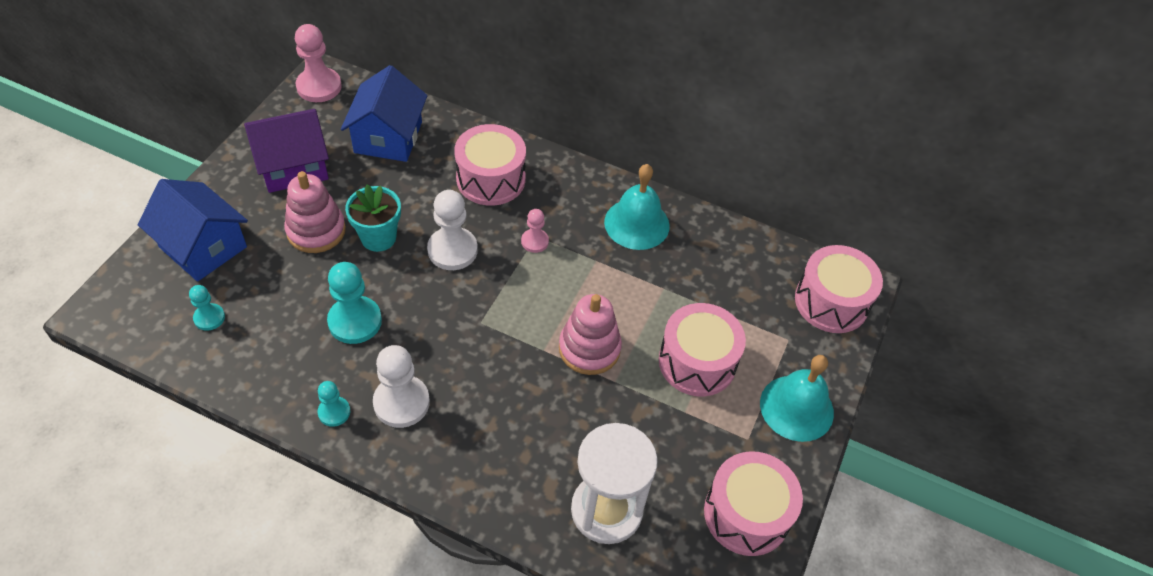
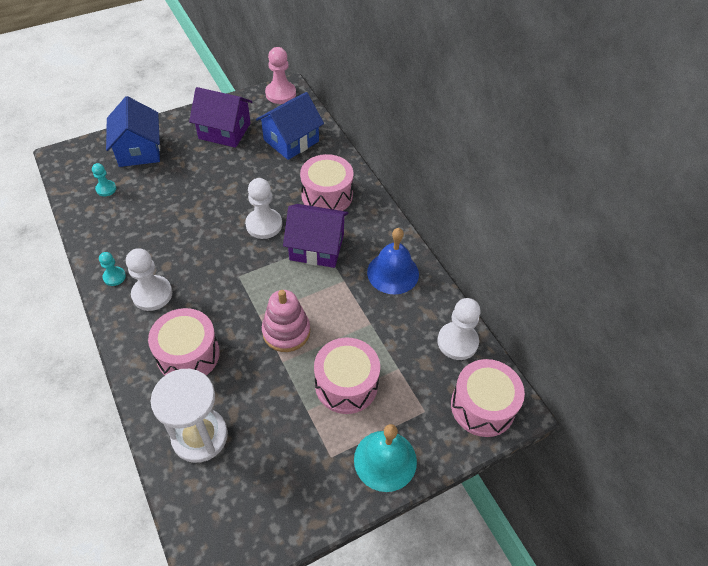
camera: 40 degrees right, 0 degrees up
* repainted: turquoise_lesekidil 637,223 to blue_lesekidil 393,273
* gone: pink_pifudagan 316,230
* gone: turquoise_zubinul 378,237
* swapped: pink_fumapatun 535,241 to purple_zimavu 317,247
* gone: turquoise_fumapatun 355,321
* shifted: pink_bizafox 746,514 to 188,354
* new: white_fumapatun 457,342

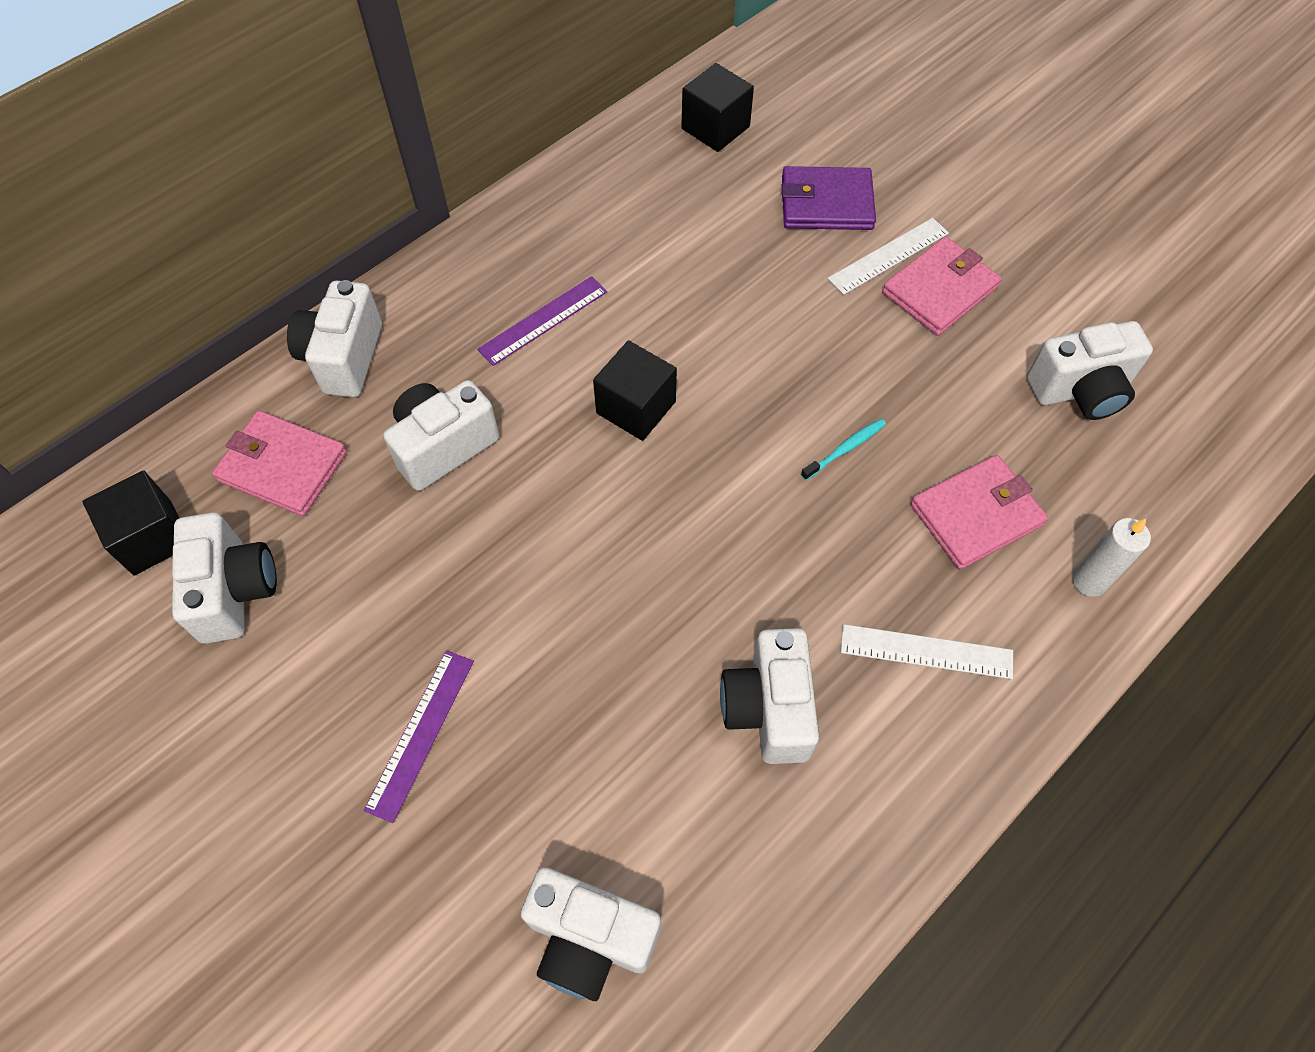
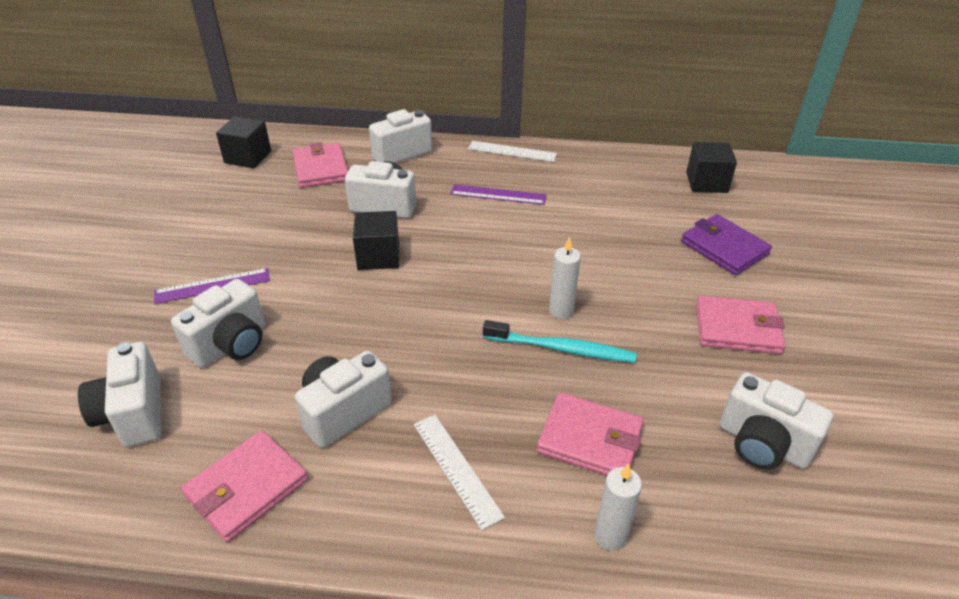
camera: 50 degrees right, 20 degrees down
* shifted: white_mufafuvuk 888,256 to 512,151
* shifted: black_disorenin 636,407 to 378,256
* scaled: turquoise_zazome 845,449 = 562,349 x1.81
* shifted: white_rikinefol 234,591 to 231,344
* new: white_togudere 561,311
* new: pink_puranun 247,487

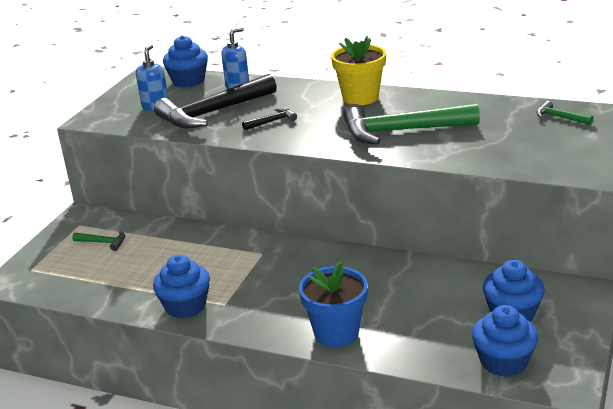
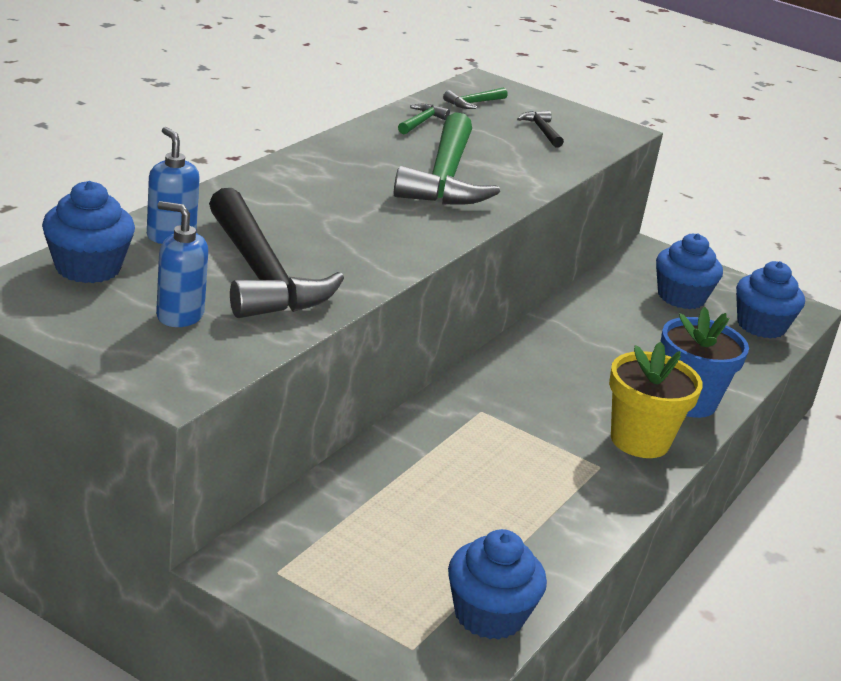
camera: 85 degrees left, 0 degrees up
* shifted: yellow_zubinul 360,97 to 639,440
* shifted: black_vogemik 272,121 to 541,130
* shifted: green_vogemik 103,242 to 421,122
* shifted: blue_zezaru 185,306 to 489,615

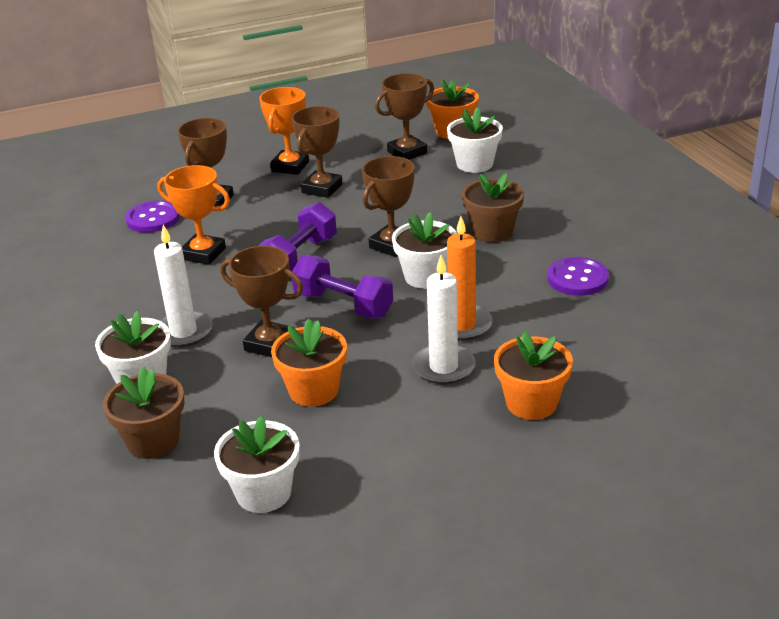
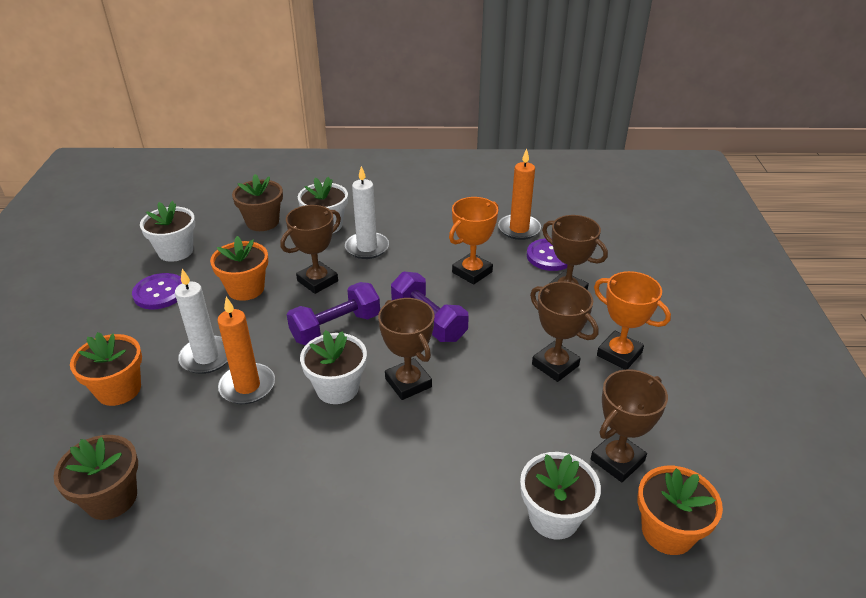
camera: 110 degrees right, 5 degrees up
* rotated: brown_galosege 407,152 = 617,460 60 degrees clockwise
* shifted: brown_zubinul 492,232 to 111,498
* shifted: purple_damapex 577,278 to 160,293
* new: orange_togudere 519,229

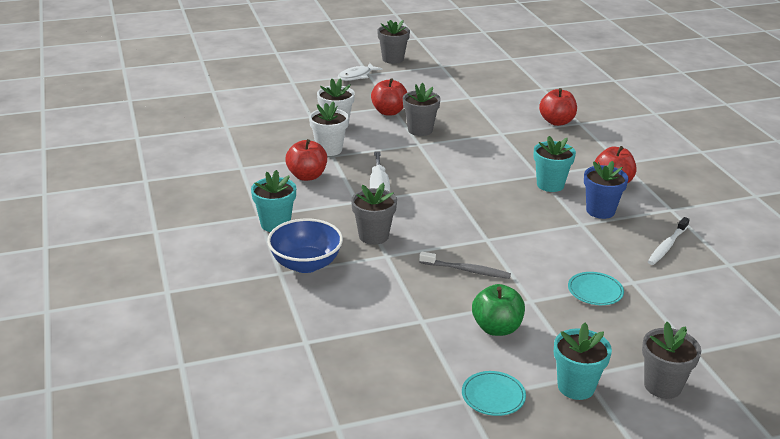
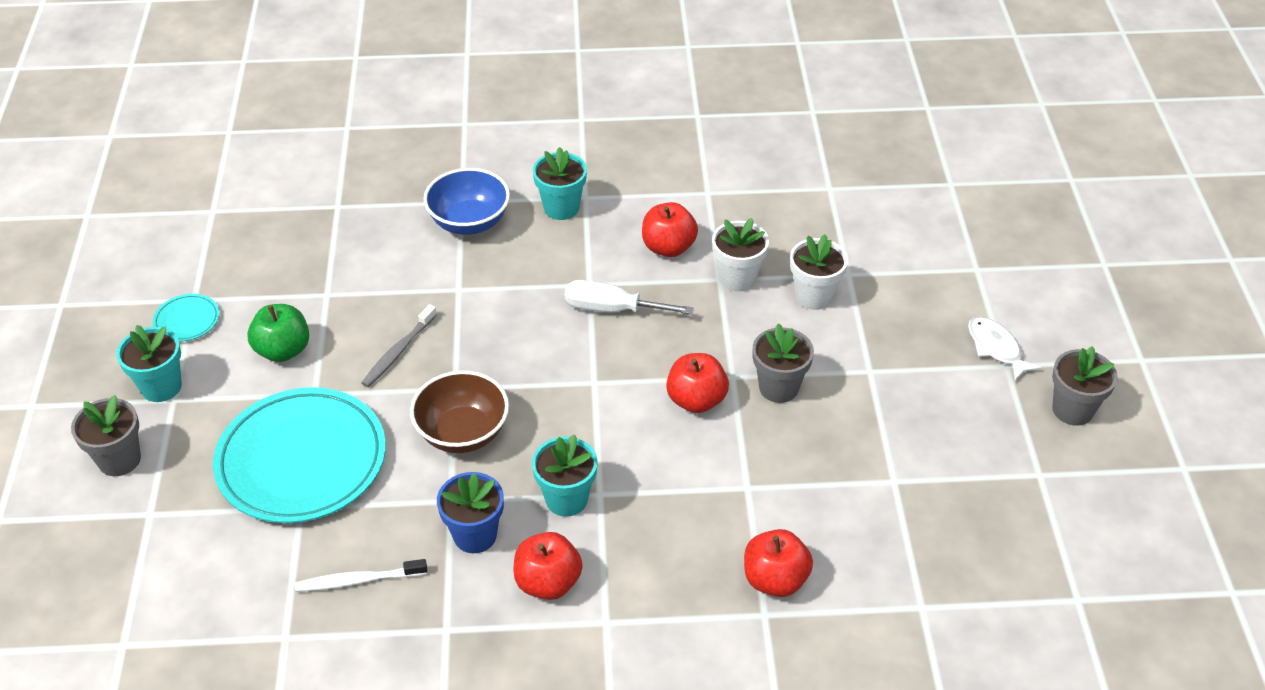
camera: 105 degrees right, 15 degrees up
* shifted: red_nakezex 389,112 to 696,400
* gone: grey_zubinul 373,236
* rotated: white_zazome 667,246 = 358,580 60 degrees counterclockwise
* scaled: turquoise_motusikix 595,291 = 302,460 x2.39
* new: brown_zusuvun 463,433

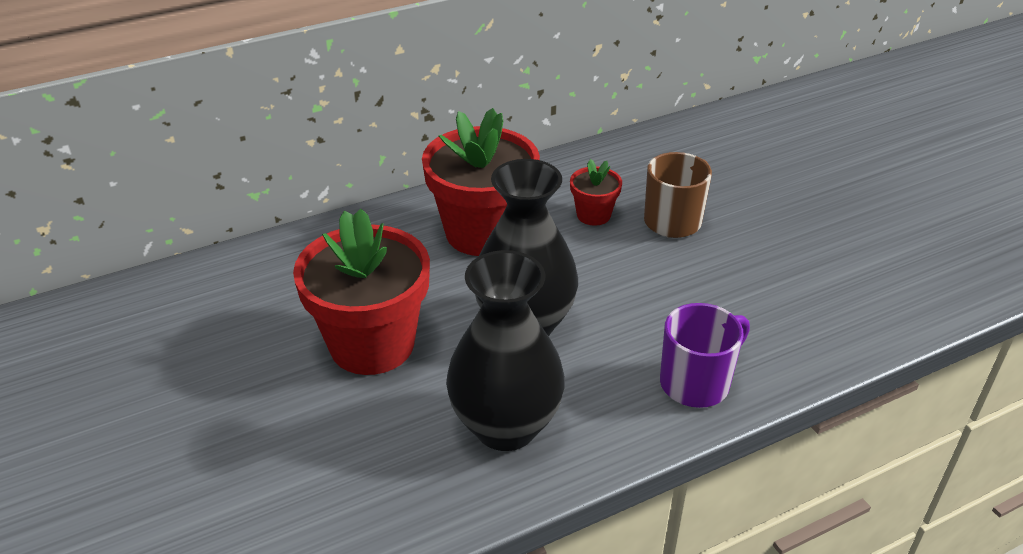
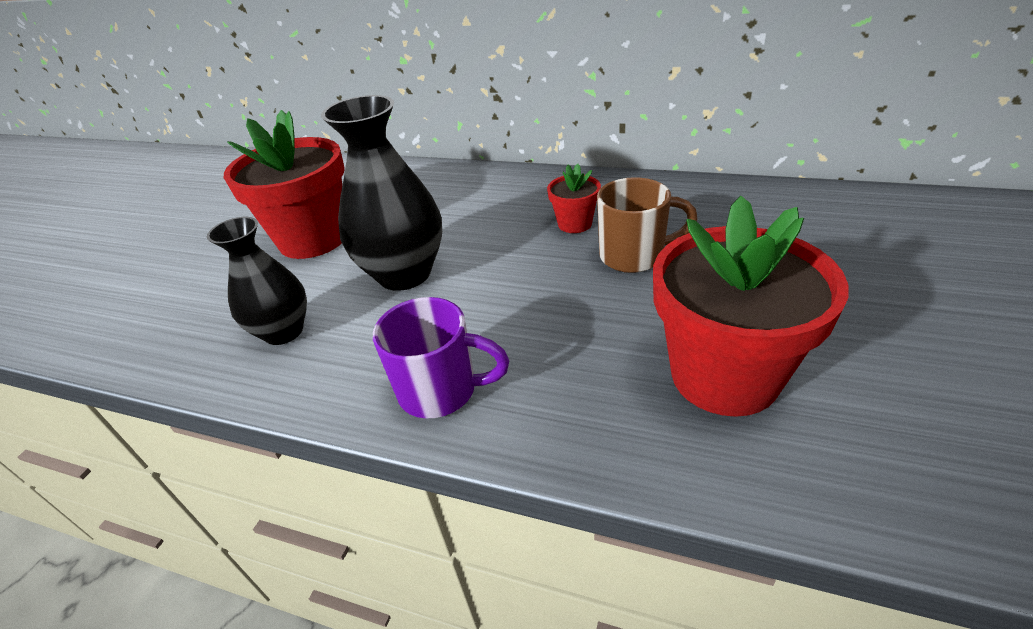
camera: 50 degrees right, 0 degrees up
* shifted: red_zubinul 482,233 to 724,375
* scaled: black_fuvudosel 505,426 = 284,331 x0.65

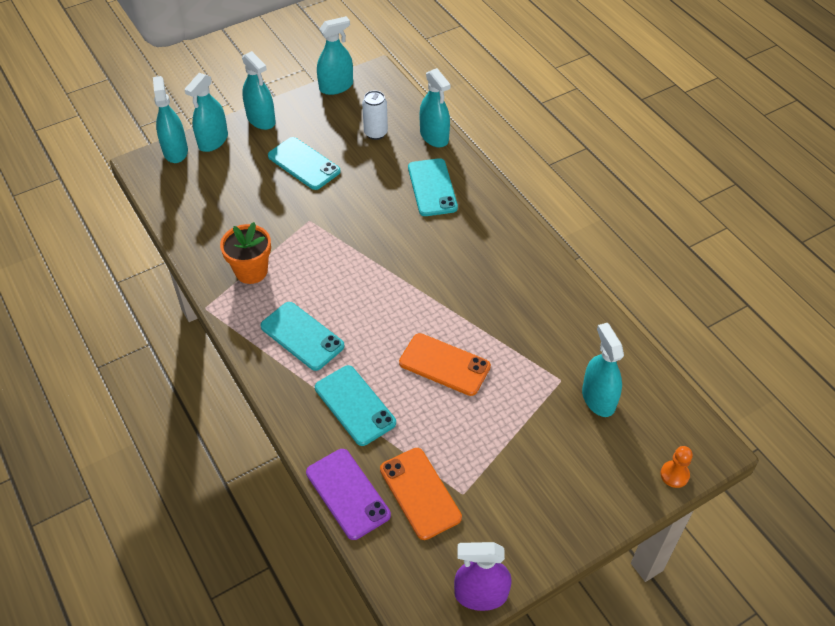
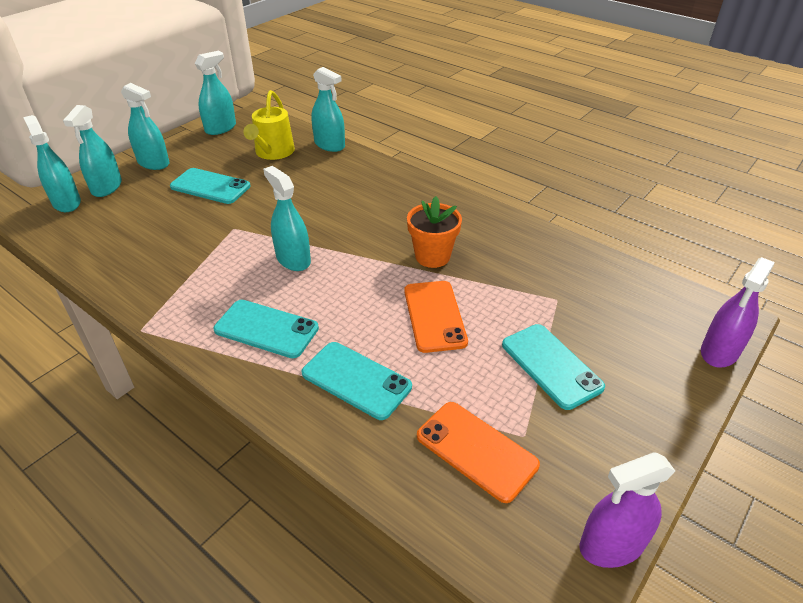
camera: 20 degrees left, 10 degrees down
* swapped: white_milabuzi 375,133 to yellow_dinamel 273,152
* shifted: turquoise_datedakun 432,187 to 551,366
* shifted: orange_zubinul 251,271 to 432,256
* shifted: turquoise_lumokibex 598,399 to 293,259
* rotated: orange_datedakun 444,365 = 434,316 75 degrees clockwise
* swapped: orange_fumapatun 674,475 to purple_lumokibex 719,351
* gone: purple_datedakun 347,494

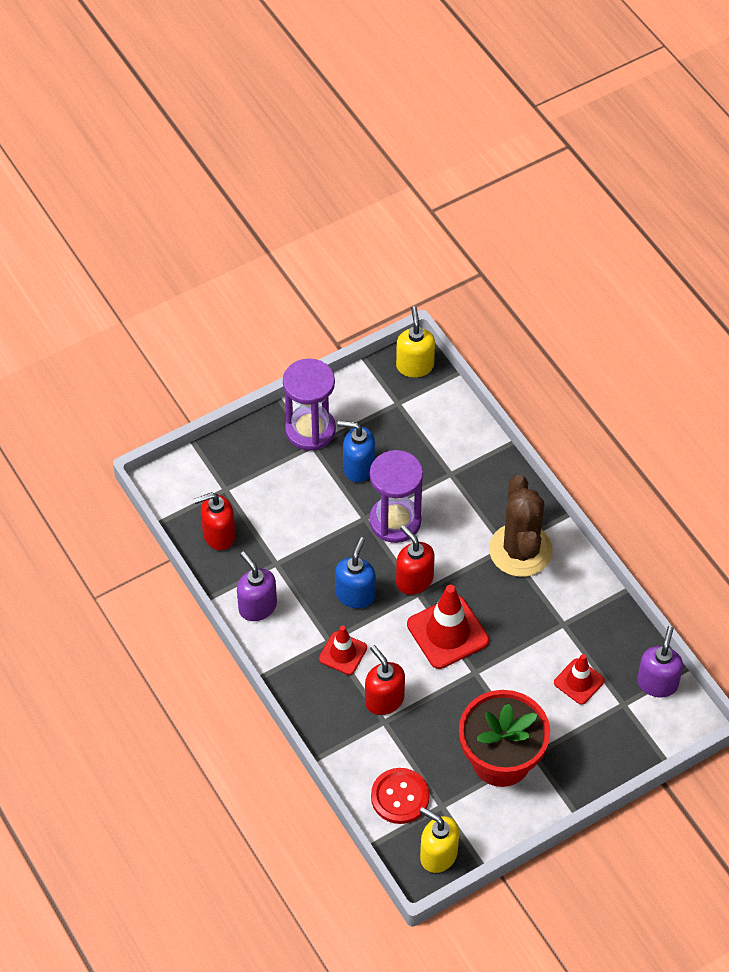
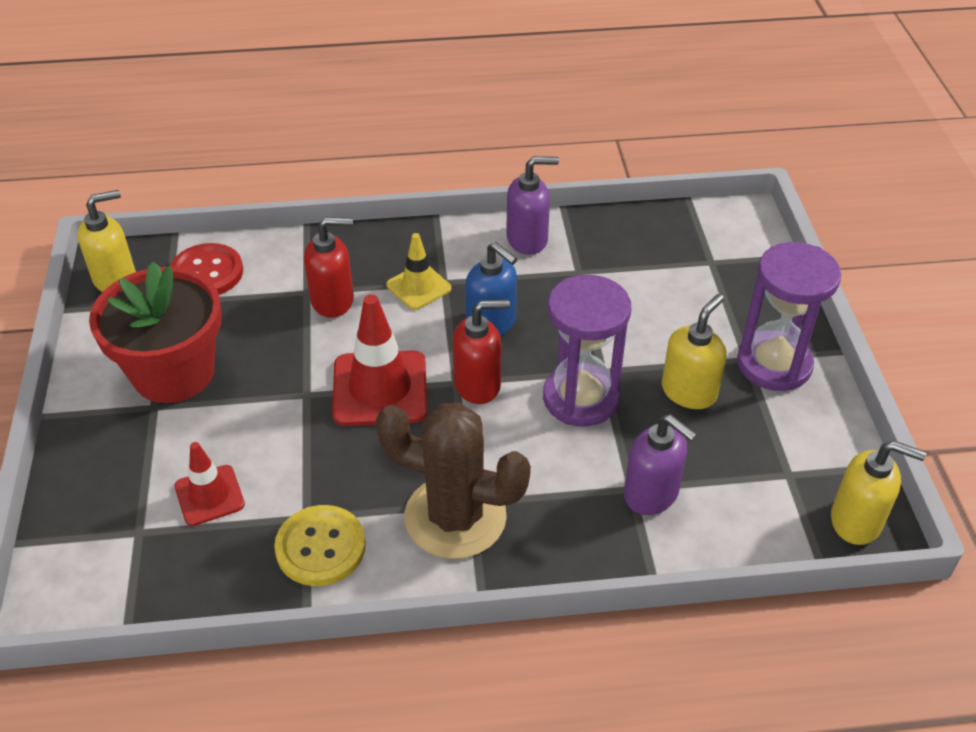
camera: 115 degrees right, 10 degrees down
* repainted: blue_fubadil 358,467 to yellow_fubadil 689,391
* gone: red_fubadil 218,535
* repainted: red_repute 343,653 to yellow_repute 418,287
* shifted: purple_fubadil 657,683 to 651,494
* new: yellow_damapex 320,547

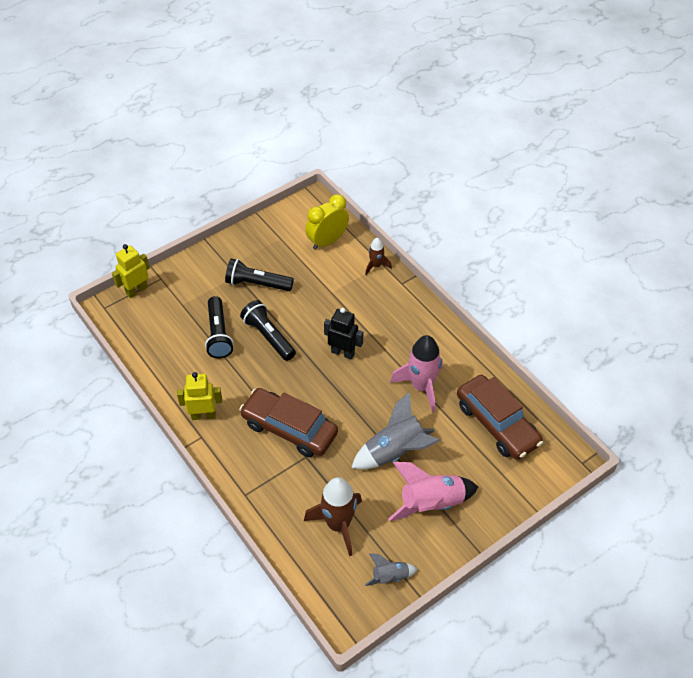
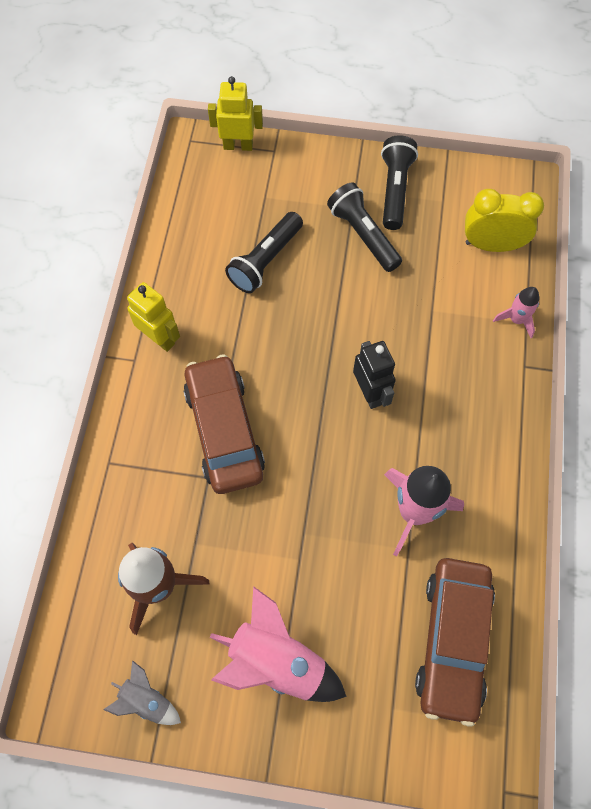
camera: 45 degrees right, 15 degrees up
* repainted: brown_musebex 376,266 to pink_musebex 516,320
* shifted: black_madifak 268,336 to 395,190
* gone: grey_musebex 395,452

